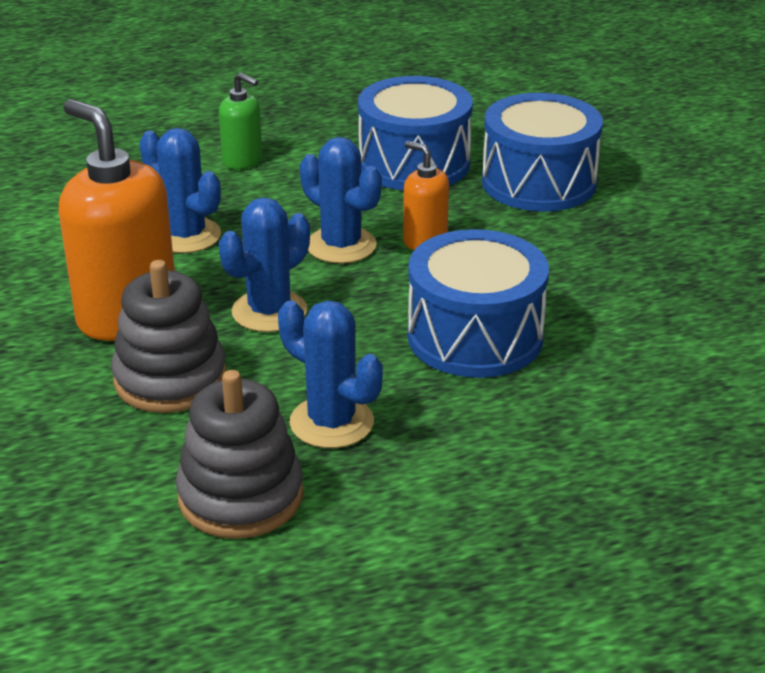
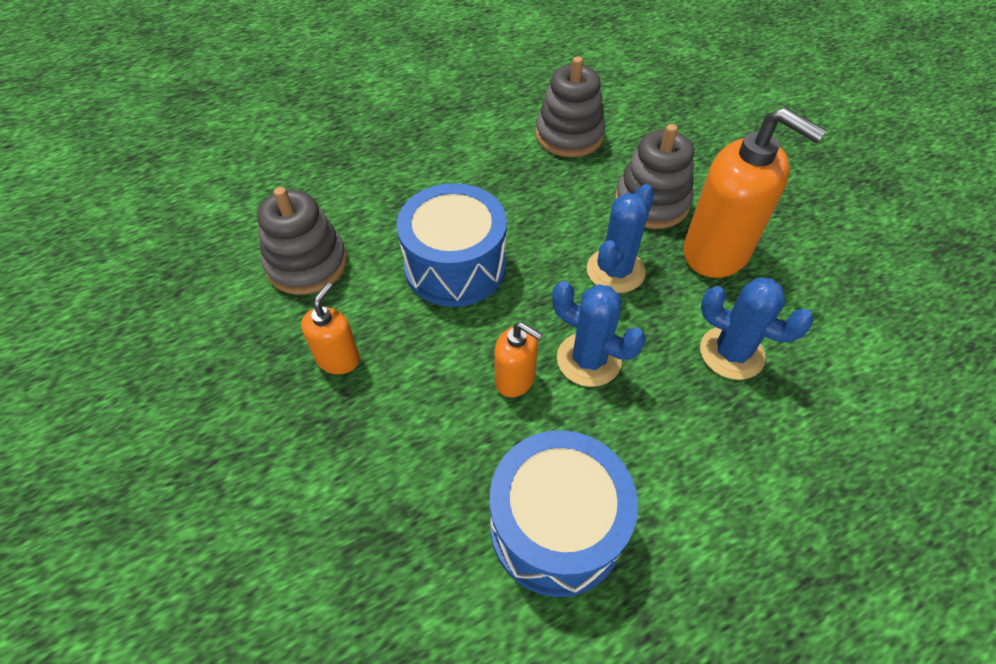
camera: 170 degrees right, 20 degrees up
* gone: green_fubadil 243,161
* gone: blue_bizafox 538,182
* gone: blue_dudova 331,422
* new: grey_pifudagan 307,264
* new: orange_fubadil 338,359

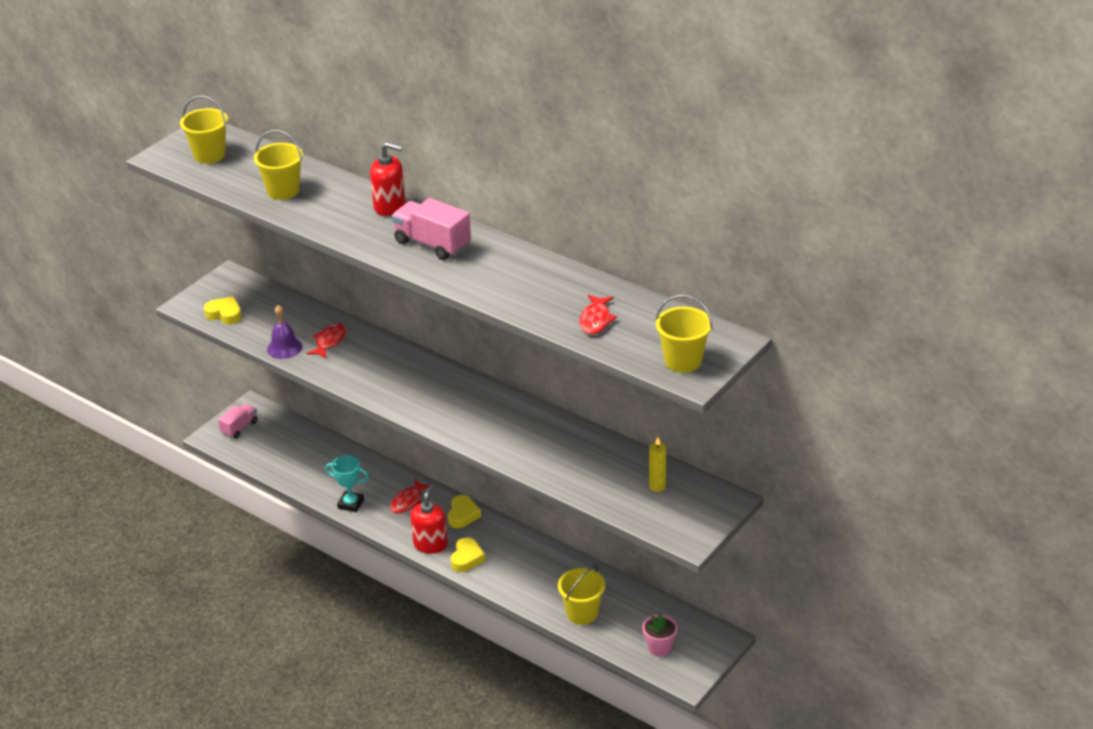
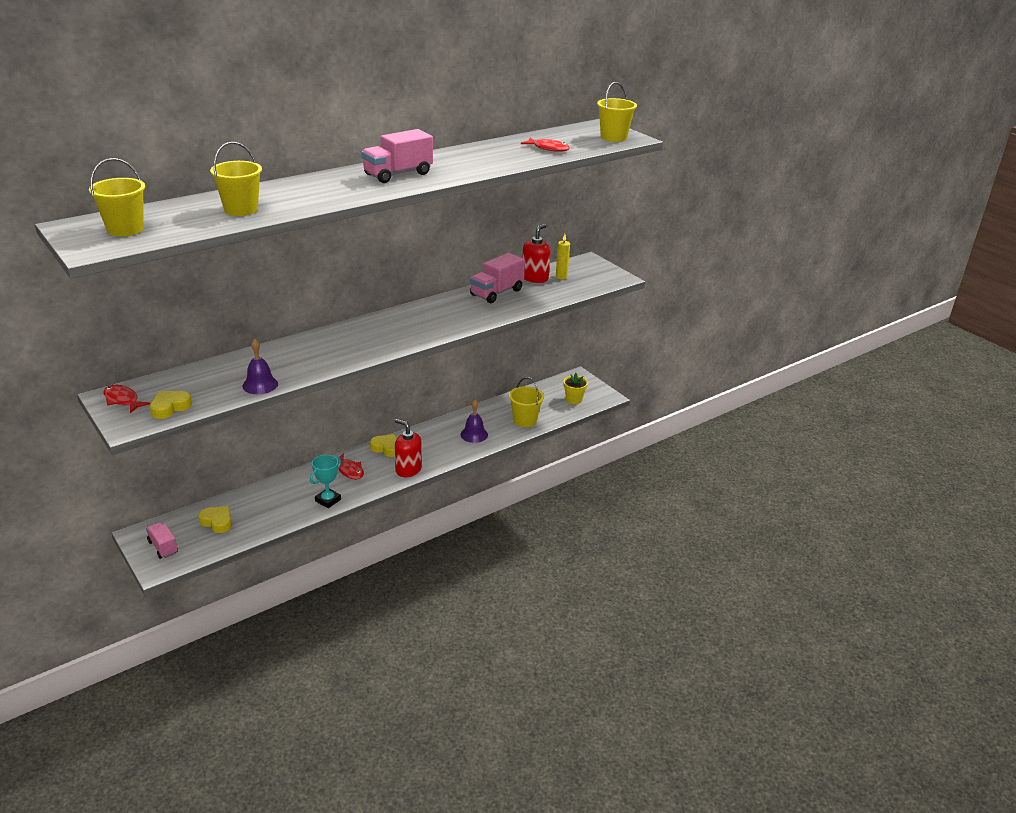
camera: 75 degrees left, 5 degrees down
* shifted: red_fubadil 390,206 to 535,278
* shifted: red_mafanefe 329,341 to 122,400
* shifted: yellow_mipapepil 467,558 to 217,522
* repainted: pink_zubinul 659,647 to yellow_zubinul 574,399
* new: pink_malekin 496,292
* new: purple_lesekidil 474,434

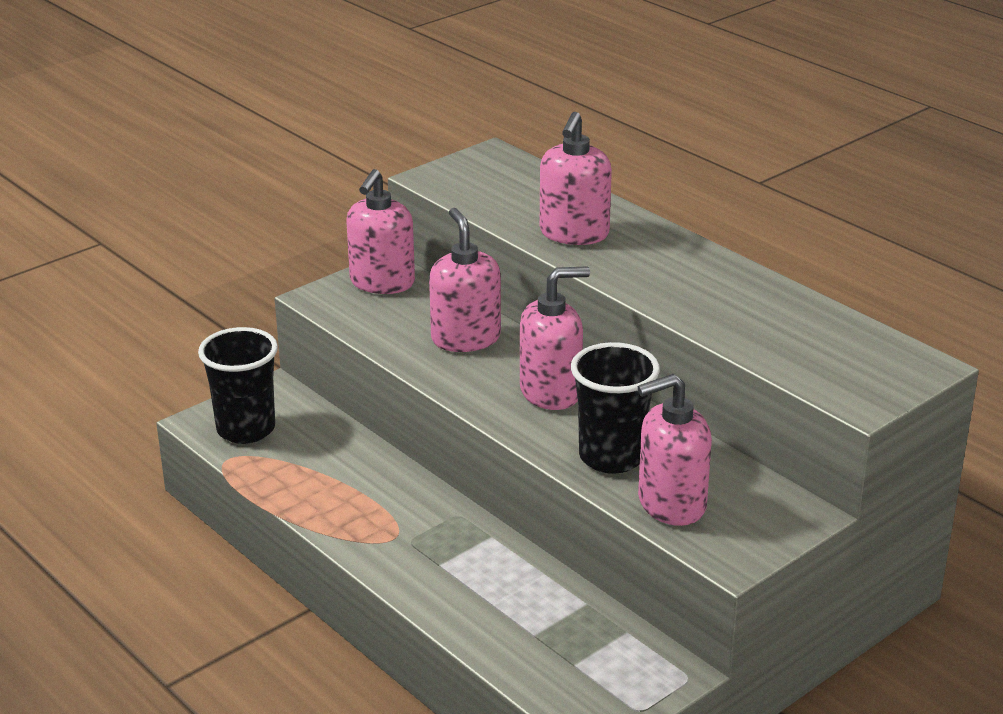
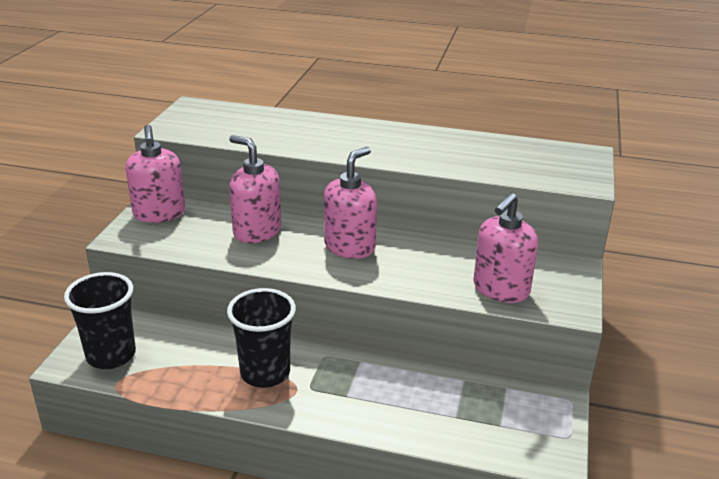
camera: 35 degrees left, 0 degrees up
* gone: pink_fubadil 574,234
* shifted: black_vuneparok 611,457 to 265,373

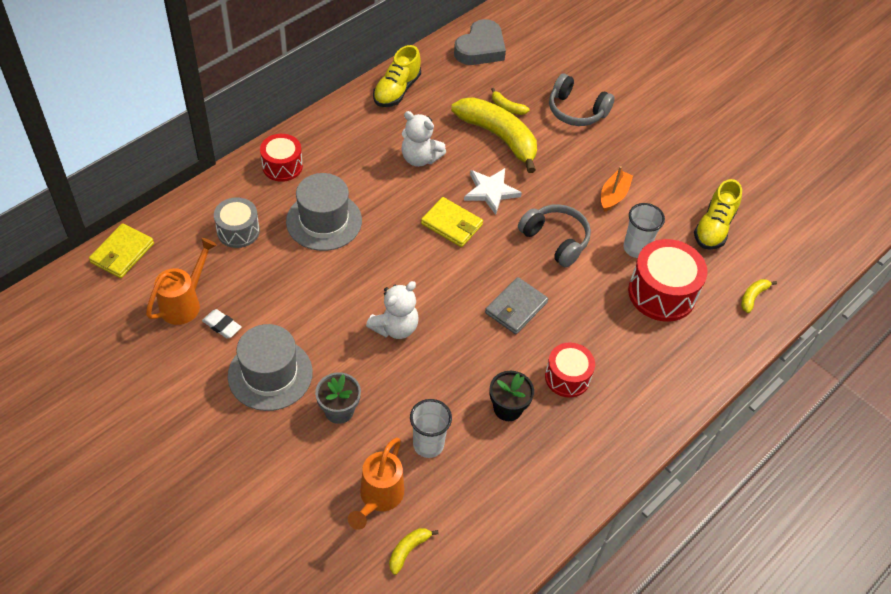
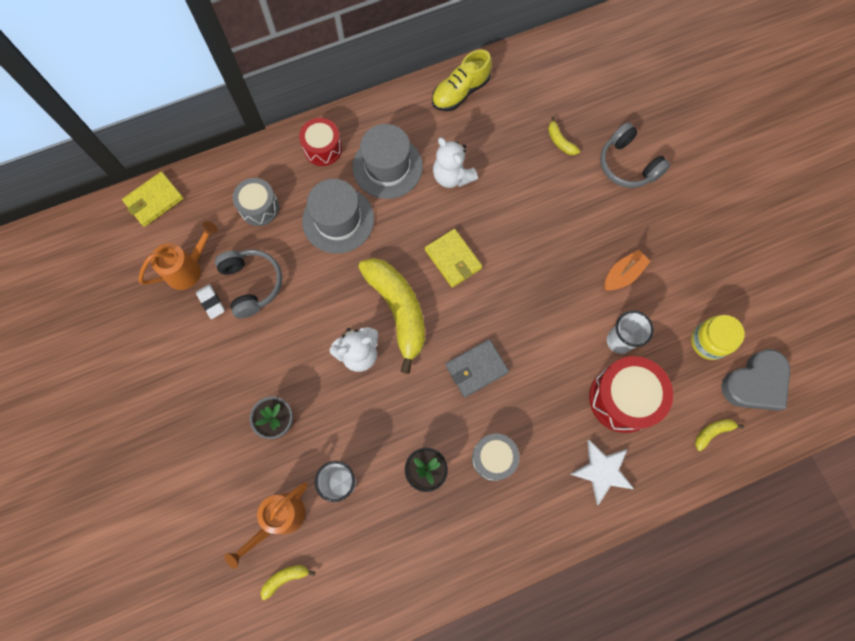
camera: 25 degrees right, 20 degrees up
* shifted: grey_mipapepil 480,48 to 755,383
* shifted: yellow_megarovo 498,137 to 398,310
* shifted: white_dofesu 491,191 to 602,471
* swapped: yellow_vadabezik 714,227 to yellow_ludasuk 709,342
* shifted: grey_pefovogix 555,240 to 252,284
* shifted: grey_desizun 270,374 to 387,167
* repainted: red_bizafox 567,377 to grey_bizafox 493,458

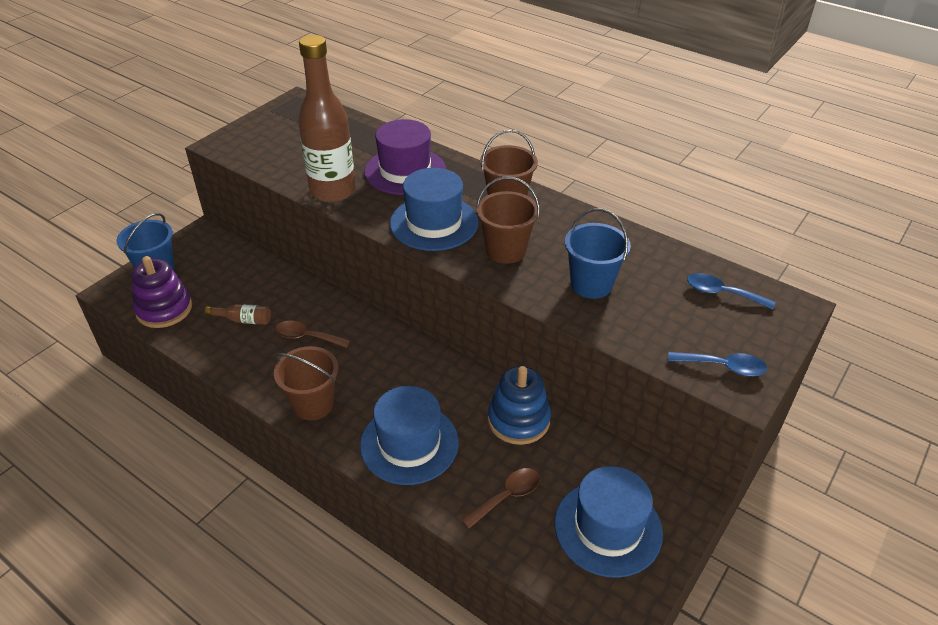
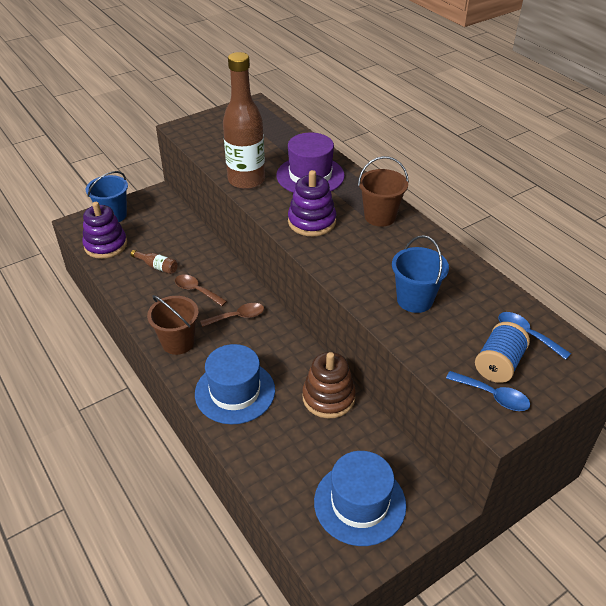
camera: 20 degrees right, 0 degrees up
* swapped: blue_desizun 434,223 to purple_pifudagan 312,221
* gone: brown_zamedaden 505,250
* repainted: blue_pifudagan 518,420 to brown_pifudagan 328,397
* shifted: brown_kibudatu 507,496 to 238,317
* new: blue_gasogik 498,364

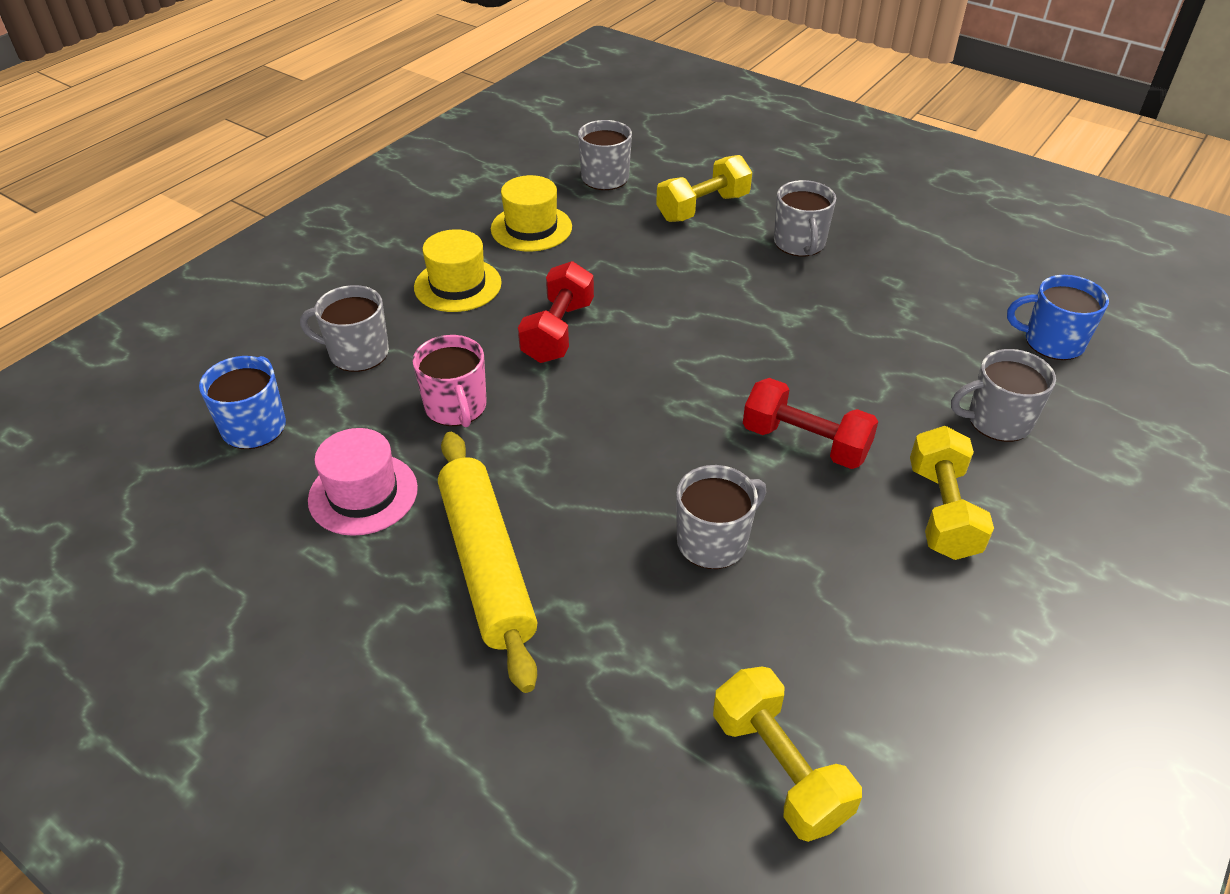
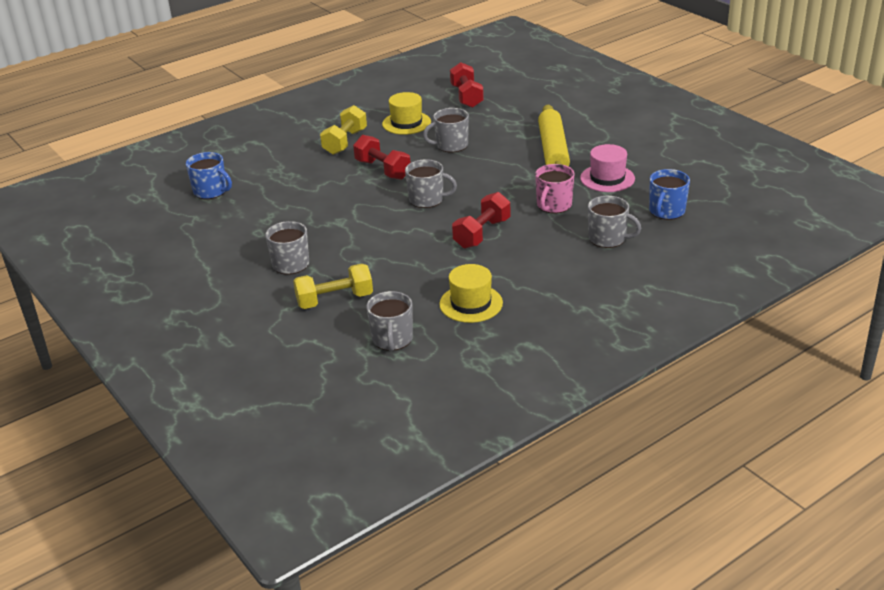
camera: 160 degrees left, 10 degrees down
* shifted: yellow_desizun 457,285 to 406,123
* rotated: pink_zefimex 456,407 = 553,205 150 degrees counterclockwise
* shifted: grey_zefimex 997,421 to 427,199
* repainted: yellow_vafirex 779,768 to red_vafirex 466,97

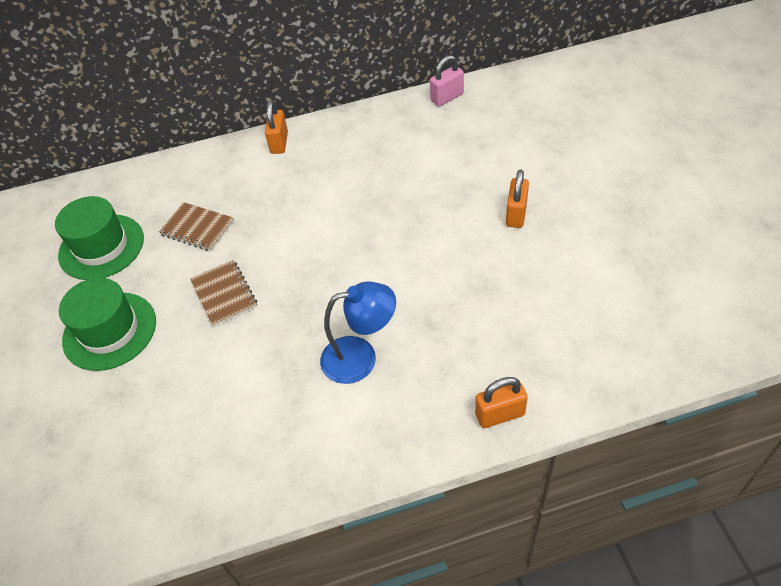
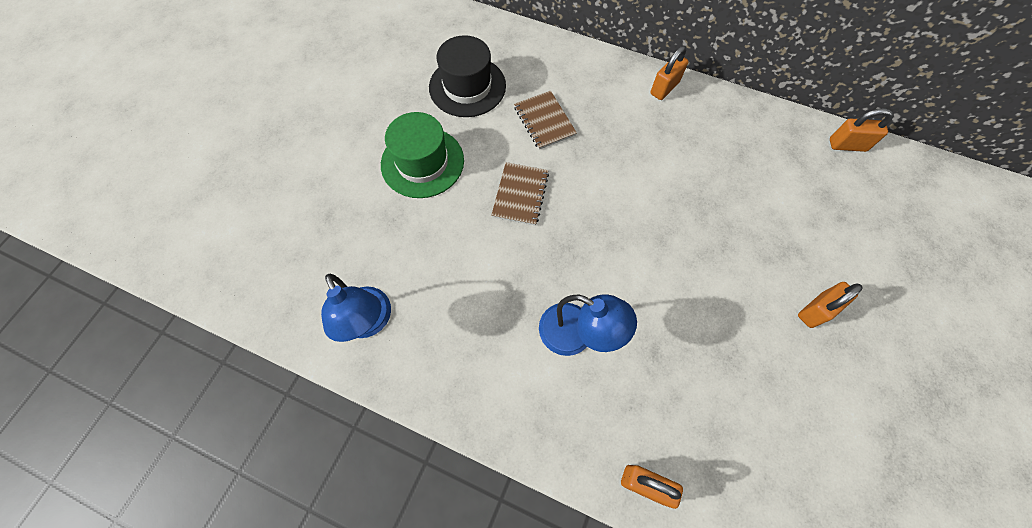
camera: 35 degrees right, 15 degrees up
* repainted: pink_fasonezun 447,97 to orange_fasonezun 847,145
* repainted: green_desizun 101,247 to black_desizun 467,86
* new: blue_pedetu 369,322

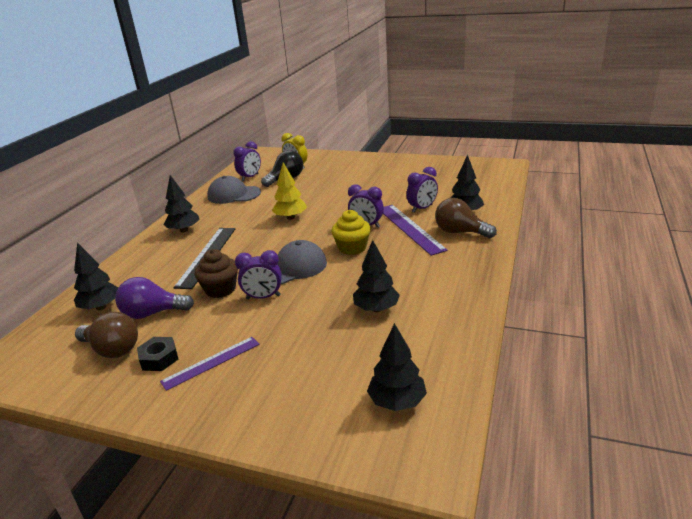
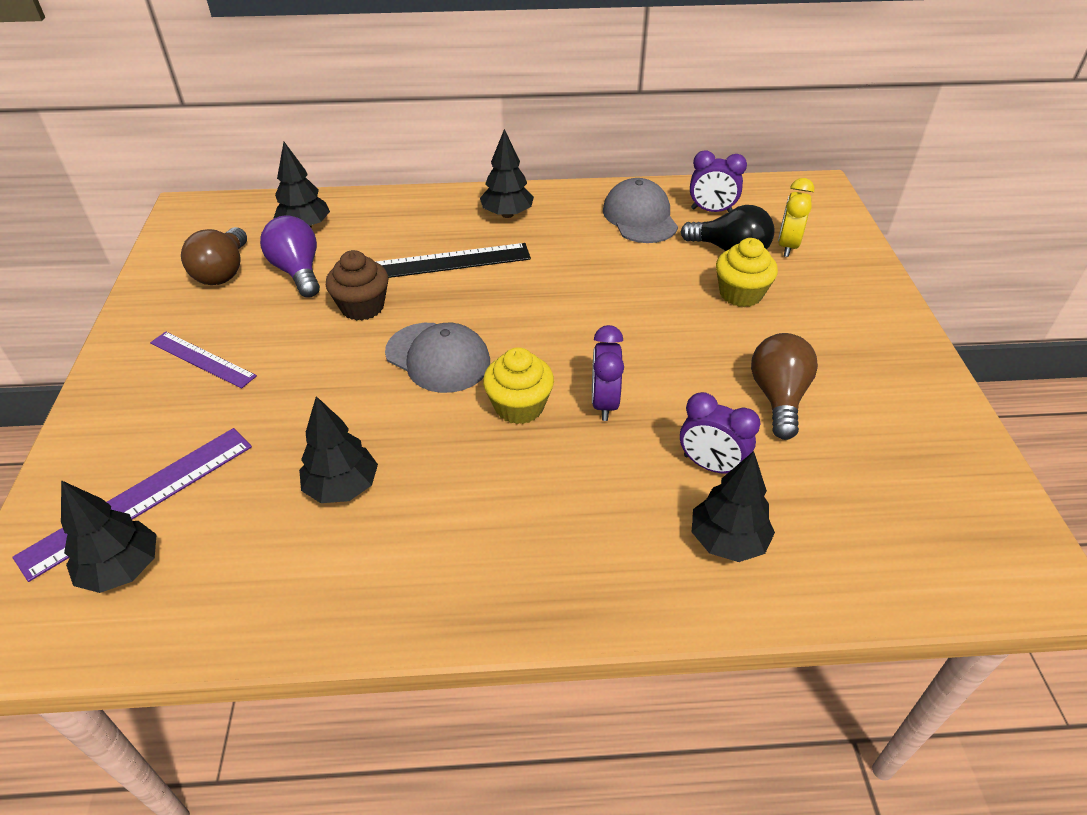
camera: 65 degrees right, 15 degrees up
* gone: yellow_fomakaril 290,217
* shifted: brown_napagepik 460,232 to 778,397
* shifted: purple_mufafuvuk 410,228 to 139,499
* gone: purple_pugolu 263,297
* gone: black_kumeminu 159,358
* new: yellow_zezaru 740,294

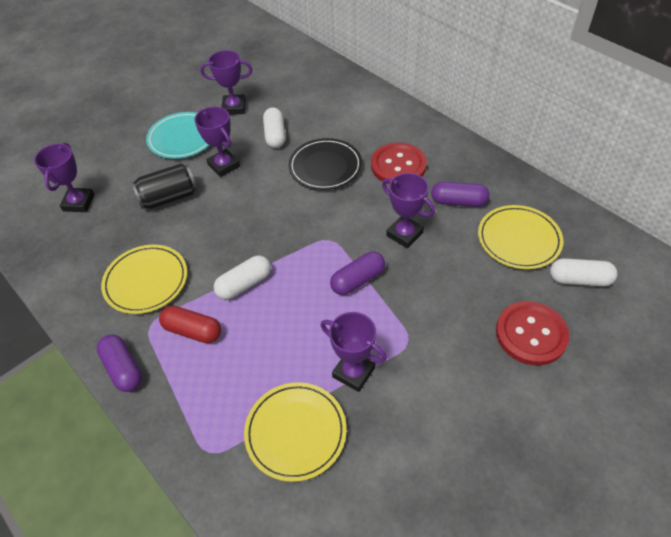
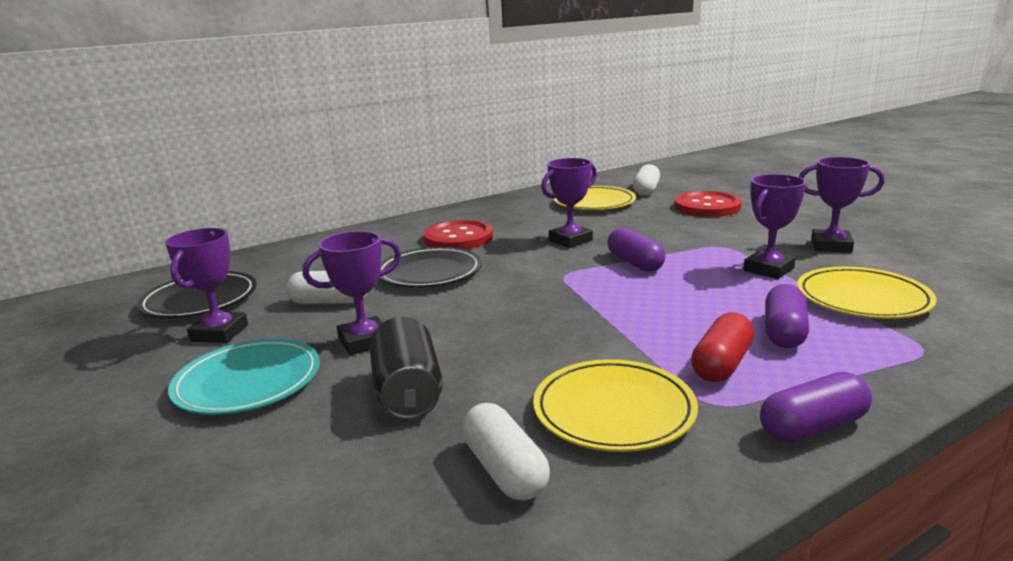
camera: 80 degrees left, 30 degrees down
* shifted: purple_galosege 79,203 to 831,246
* shifted: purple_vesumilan 458,202 to 784,332
* shifted: white_vesumilan 244,284 to 504,470
* new: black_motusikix 200,300

